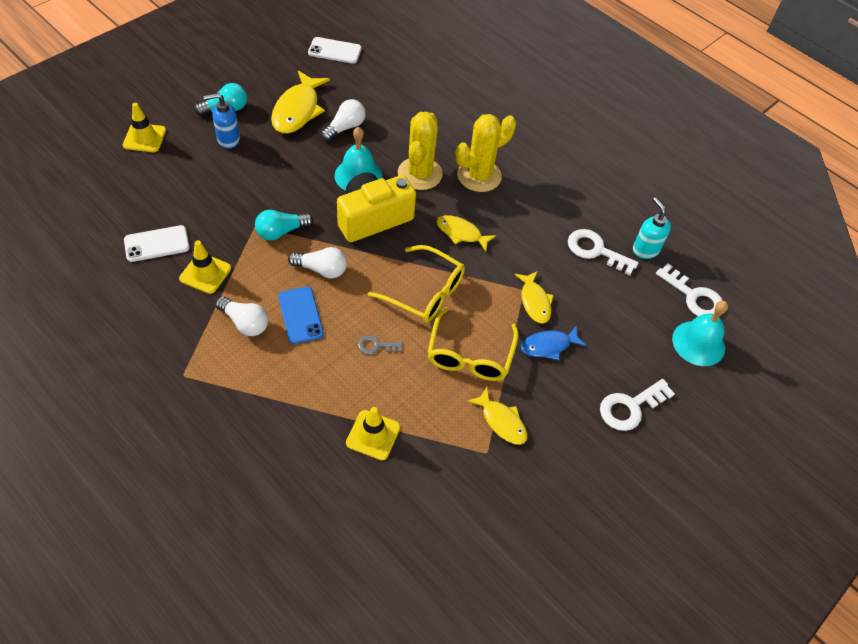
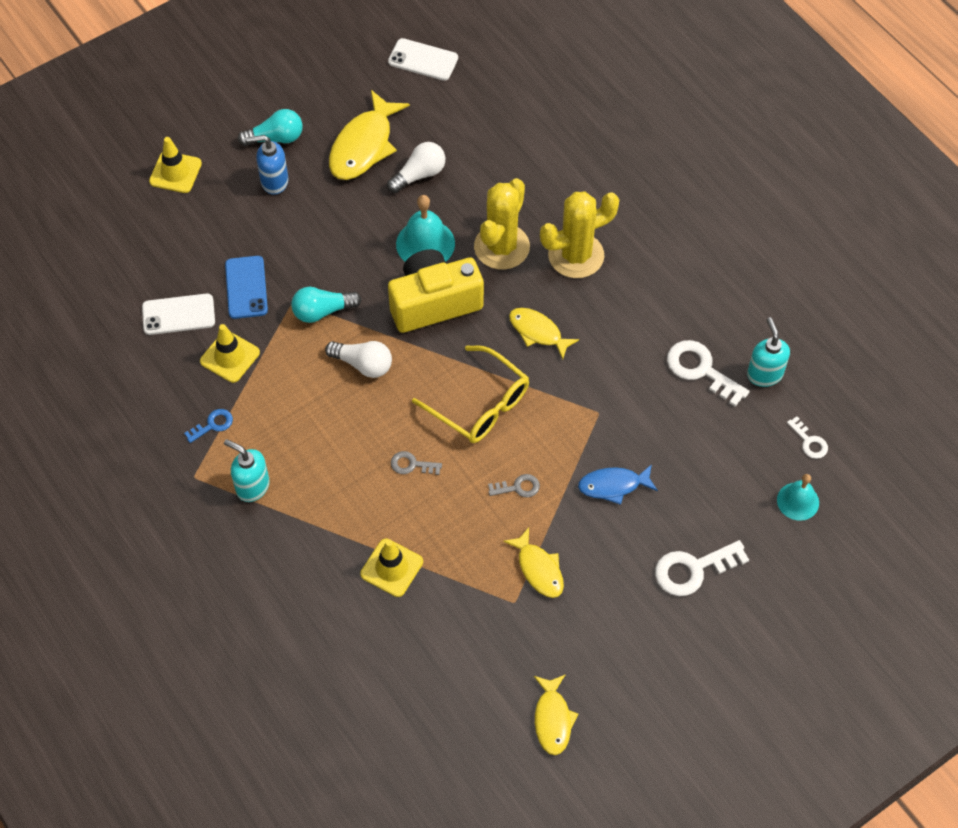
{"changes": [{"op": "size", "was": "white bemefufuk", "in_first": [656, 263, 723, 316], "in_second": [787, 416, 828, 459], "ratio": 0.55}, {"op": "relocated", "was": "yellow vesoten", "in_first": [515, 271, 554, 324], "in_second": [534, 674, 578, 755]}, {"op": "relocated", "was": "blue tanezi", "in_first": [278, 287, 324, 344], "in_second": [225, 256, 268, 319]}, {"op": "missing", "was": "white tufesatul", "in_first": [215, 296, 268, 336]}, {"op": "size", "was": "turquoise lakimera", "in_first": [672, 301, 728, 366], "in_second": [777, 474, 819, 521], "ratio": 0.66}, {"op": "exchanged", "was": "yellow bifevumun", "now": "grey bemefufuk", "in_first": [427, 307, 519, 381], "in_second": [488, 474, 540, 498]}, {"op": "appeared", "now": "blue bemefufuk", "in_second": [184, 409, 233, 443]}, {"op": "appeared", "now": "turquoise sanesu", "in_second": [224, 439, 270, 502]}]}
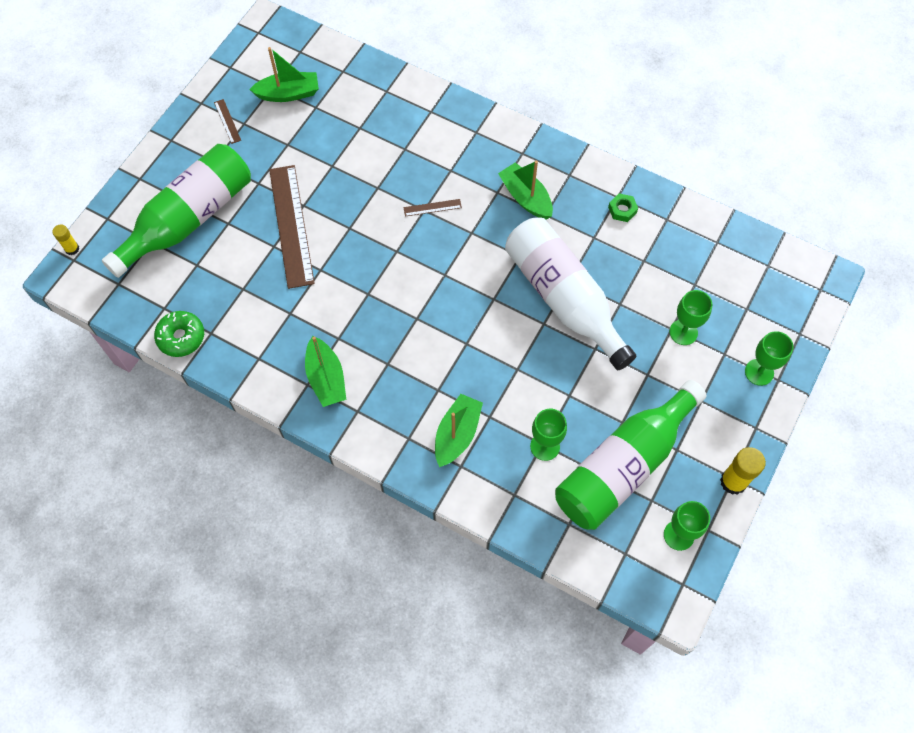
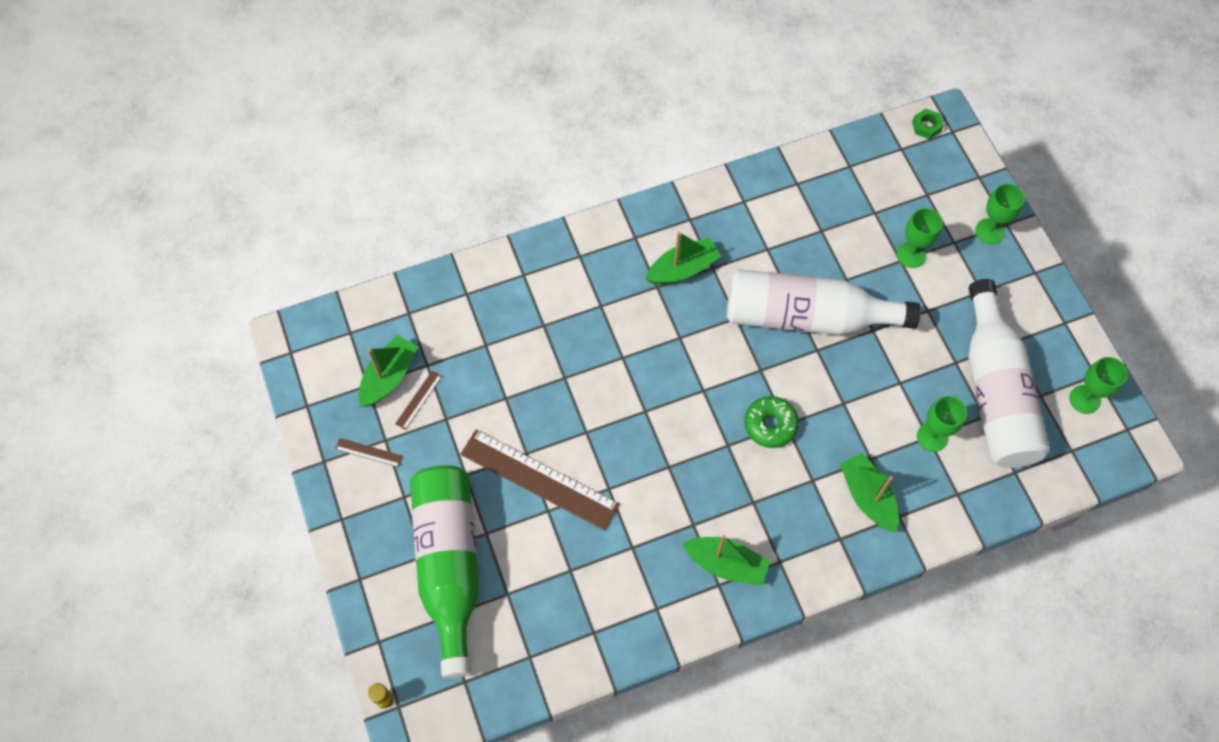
{"changes": [{"op": "spun", "was": "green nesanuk", "in_first": [498, 160, 553, 220], "in_second": [646, 232, 721, 285], "clockwise": 150}, {"op": "relocated", "was": "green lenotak", "in_first": [608, 193, 638, 222], "in_second": [912, 109, 943, 139]}, {"op": "relocated", "was": "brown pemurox", "in_first": [404, 199, 462, 217], "in_second": [395, 371, 442, 430]}, {"op": "relocated", "was": "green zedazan", "in_first": [154, 311, 204, 357], "in_second": [744, 396, 799, 448]}, {"op": "colour", "was": "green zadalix", "now": "white zadalix", "in_first": [555, 380, 706, 530], "in_second": [968, 279, 1050, 468]}, {"op": "missing", "was": "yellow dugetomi", "in_first": [720, 447, 766, 495]}]}
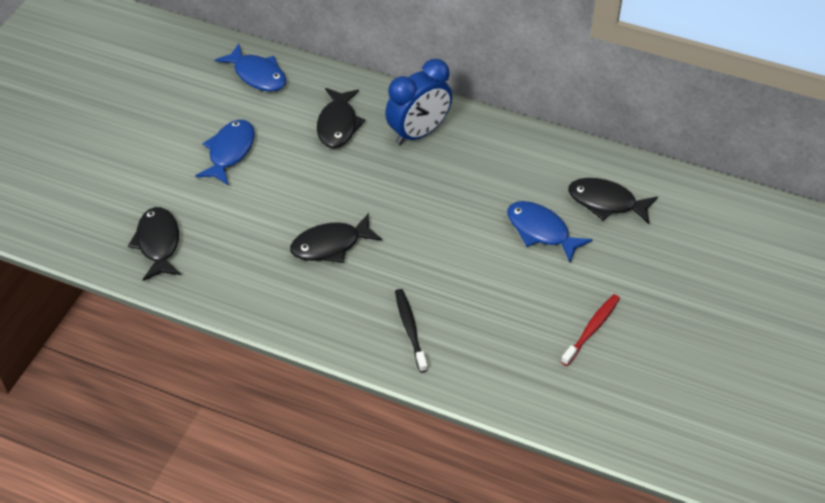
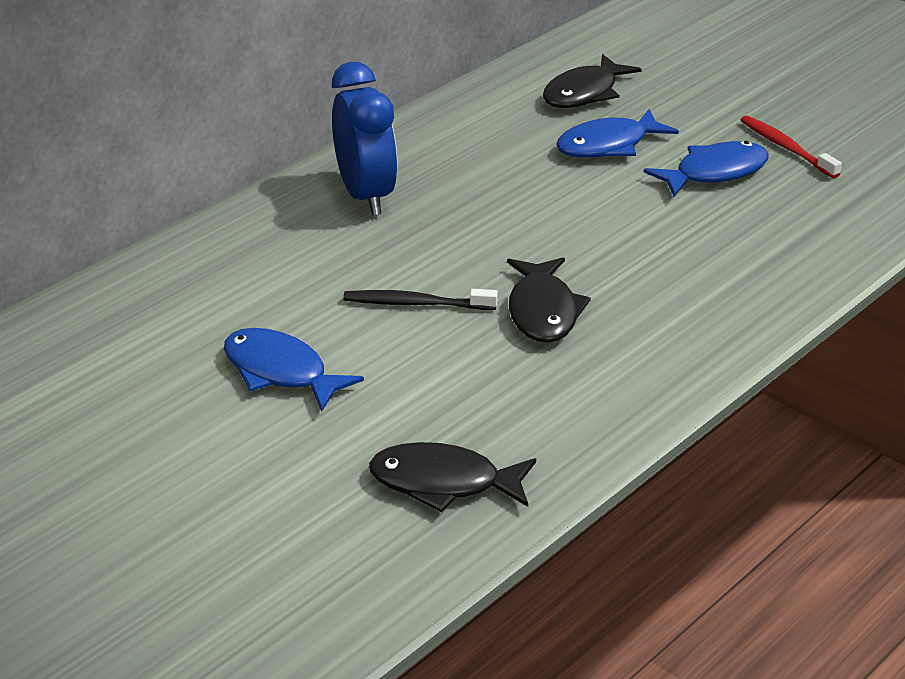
{"changes": [{"op": "relocated", "was": "blue vesoten", "in_first": [215, 43, 286, 92], "in_second": [644, 141, 769, 197]}, {"op": "missing", "was": "black vesoten", "in_first": [317, 88, 366, 148]}, {"op": "relocated", "was": "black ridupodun", "in_first": [395, 289, 428, 373], "in_second": [343, 289, 498, 310]}]}
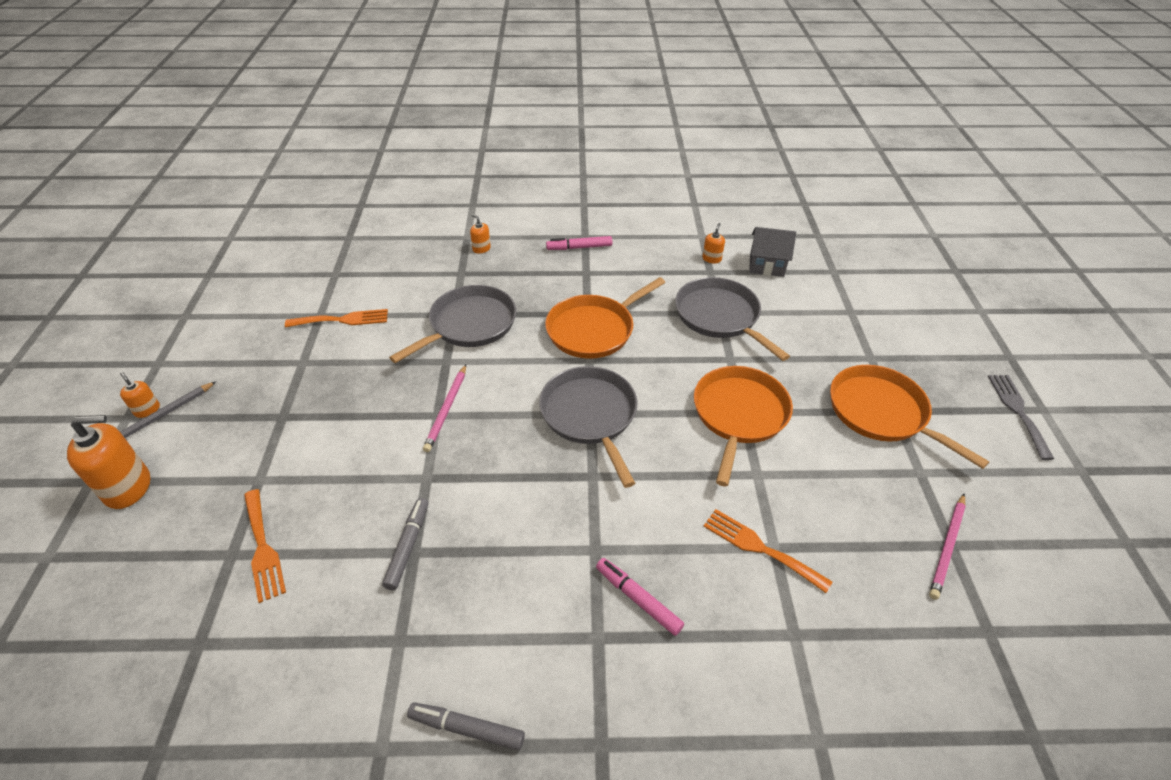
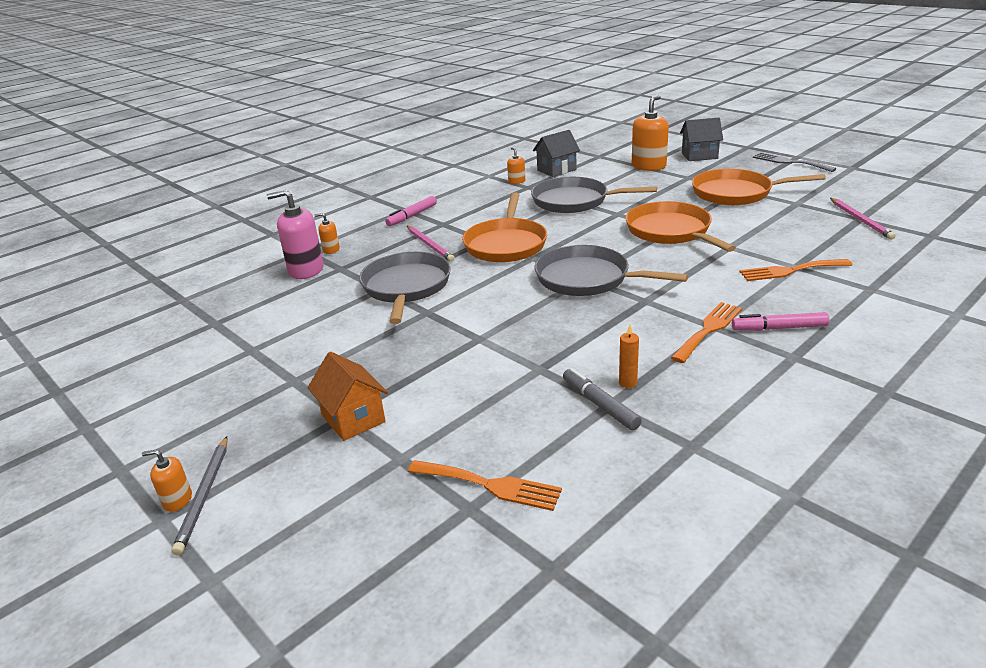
{"changes": [{"op": "relocated", "was": "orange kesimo", "in_first": [285, 309, 388, 328], "in_second": [671, 302, 742, 363]}, {"op": "relocated", "was": "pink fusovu", "in_first": [423, 365, 466, 452], "in_second": [407, 226, 455, 262]}, {"op": "relocated", "was": "orange sanesu", "in_first": [67, 415, 150, 509], "in_second": [632, 95, 669, 171]}, {"op": "missing", "was": "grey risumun", "in_first": [407, 702, 525, 751]}, {"op": "appeared", "now": "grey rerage", "in_second": [680, 118, 723, 161]}, {"op": "appeared", "now": "pink sanesu", "in_second": [267, 190, 324, 279]}, {"op": "appeared", "now": "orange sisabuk", "in_second": [619, 325, 639, 388]}, {"op": "appeared", "now": "orange rerage", "in_second": [307, 352, 388, 441]}]}
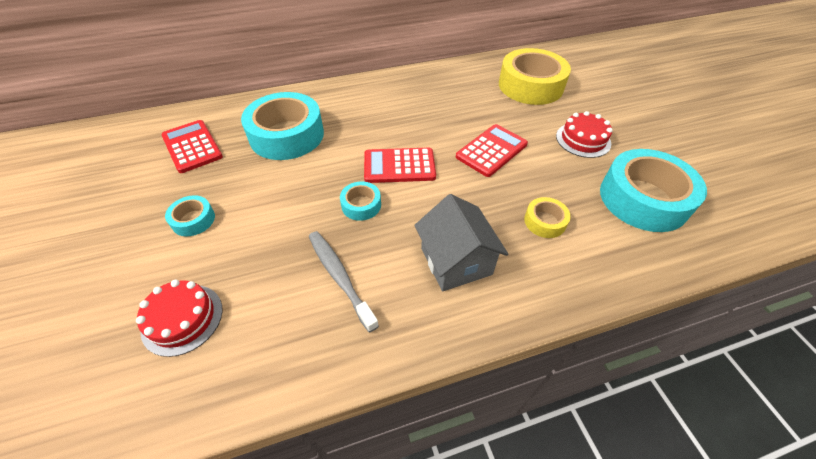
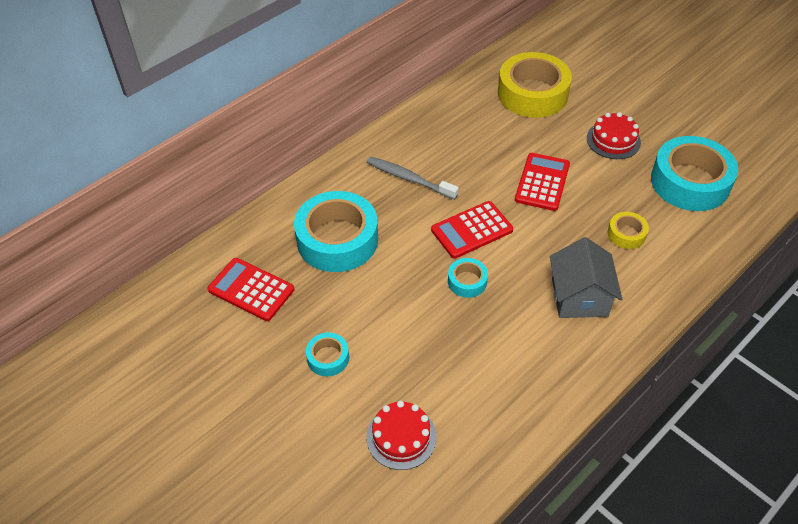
{"changes": [{"op": "spun", "was": "grey rerage", "in_first": [414, 194, 508, 291], "in_second": [550, 237, 622, 318], "clockwise": 45}, {"op": "relocated", "was": "grey ridupodun", "in_first": [309, 231, 379, 333], "in_second": [367, 157, 459, 200]}]}
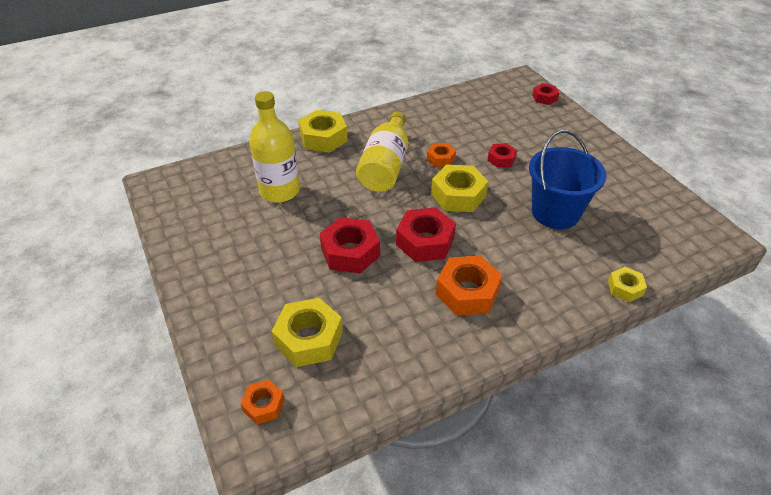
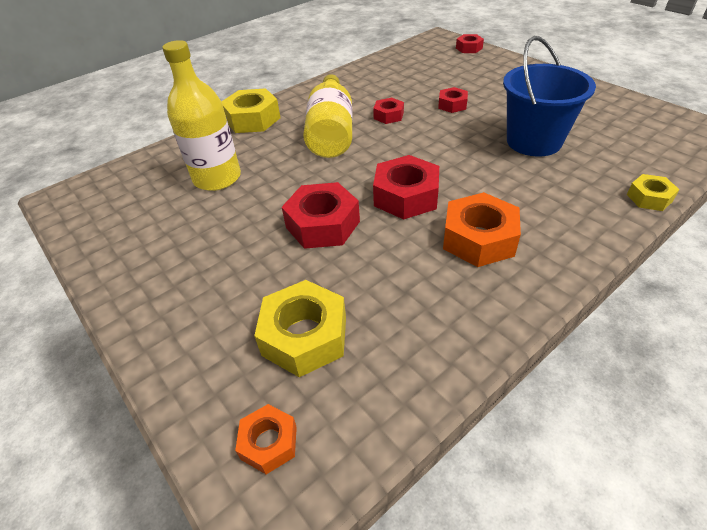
{"changes": [{"op": "colour", "was": "orange lenotak", "now": "red lenotak", "in_first": [427, 143, 456, 167], "in_second": [373, 98, 404, 124]}, {"op": "missing", "was": "yellow lenotak", "in_first": [431, 164, 488, 212]}]}
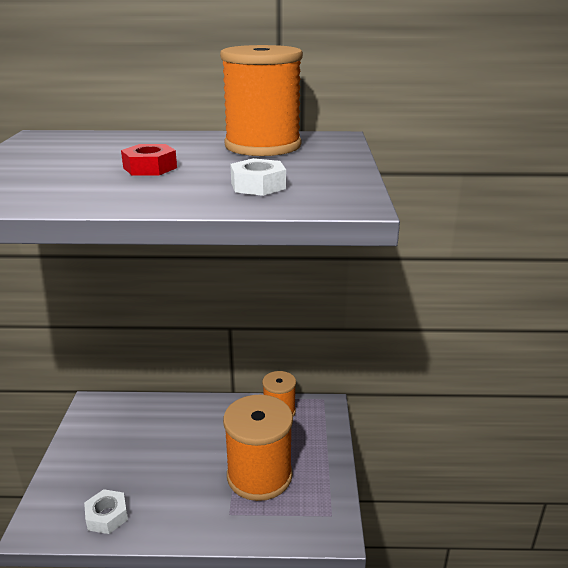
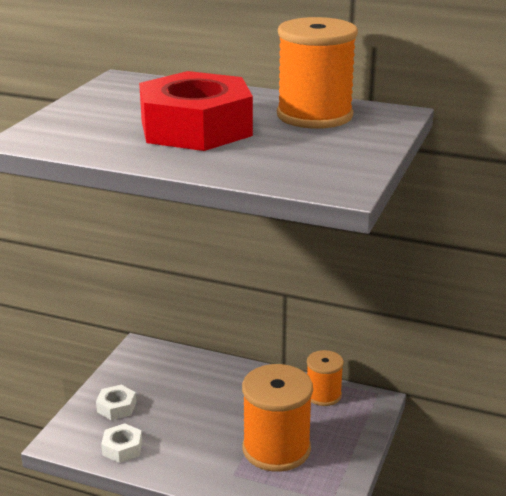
{"changes": [{"op": "size", "was": "red lenotak", "in_first": [121, 144, 177, 175], "in_second": [139, 71, 253, 151], "ratio": 2.44}, {"op": "relocated", "was": "white lenotak", "in_first": [230, 158, 286, 196], "in_second": [96, 385, 136, 420]}]}
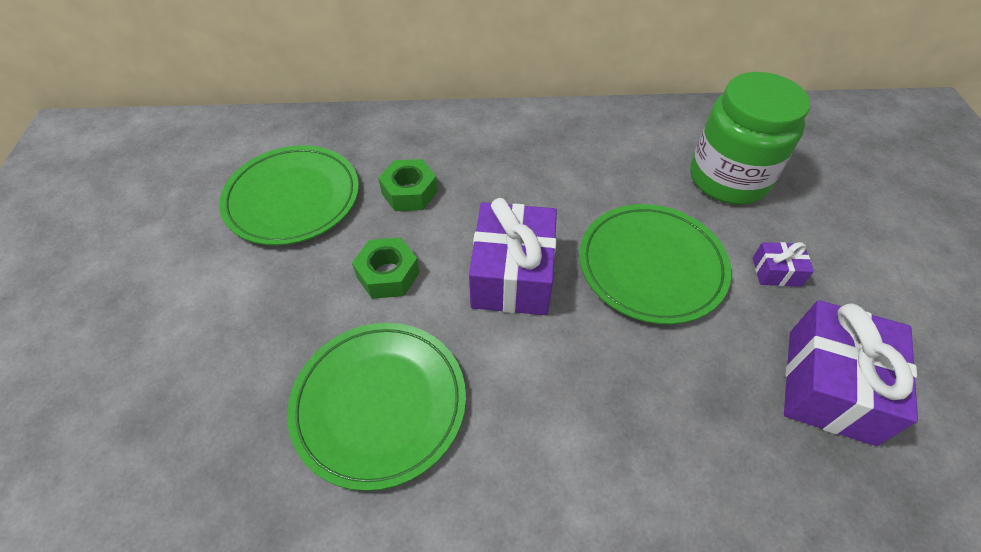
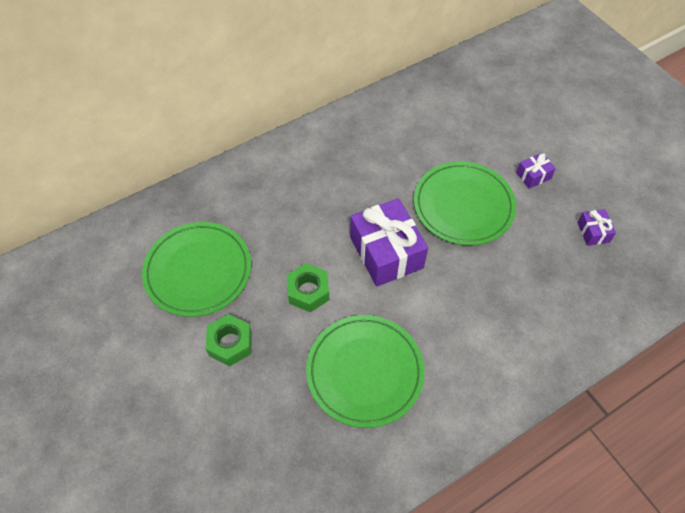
{"changes": [{"op": "missing", "was": "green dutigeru", "in_first": [690, 72, 810, 205]}, {"op": "relocated", "was": "green lenotak", "in_first": [378, 159, 438, 211], "in_second": [206, 314, 252, 367]}, {"op": "size", "was": "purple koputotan", "in_first": [784, 300, 918, 446], "in_second": [577, 209, 616, 246], "ratio": 0.46}]}
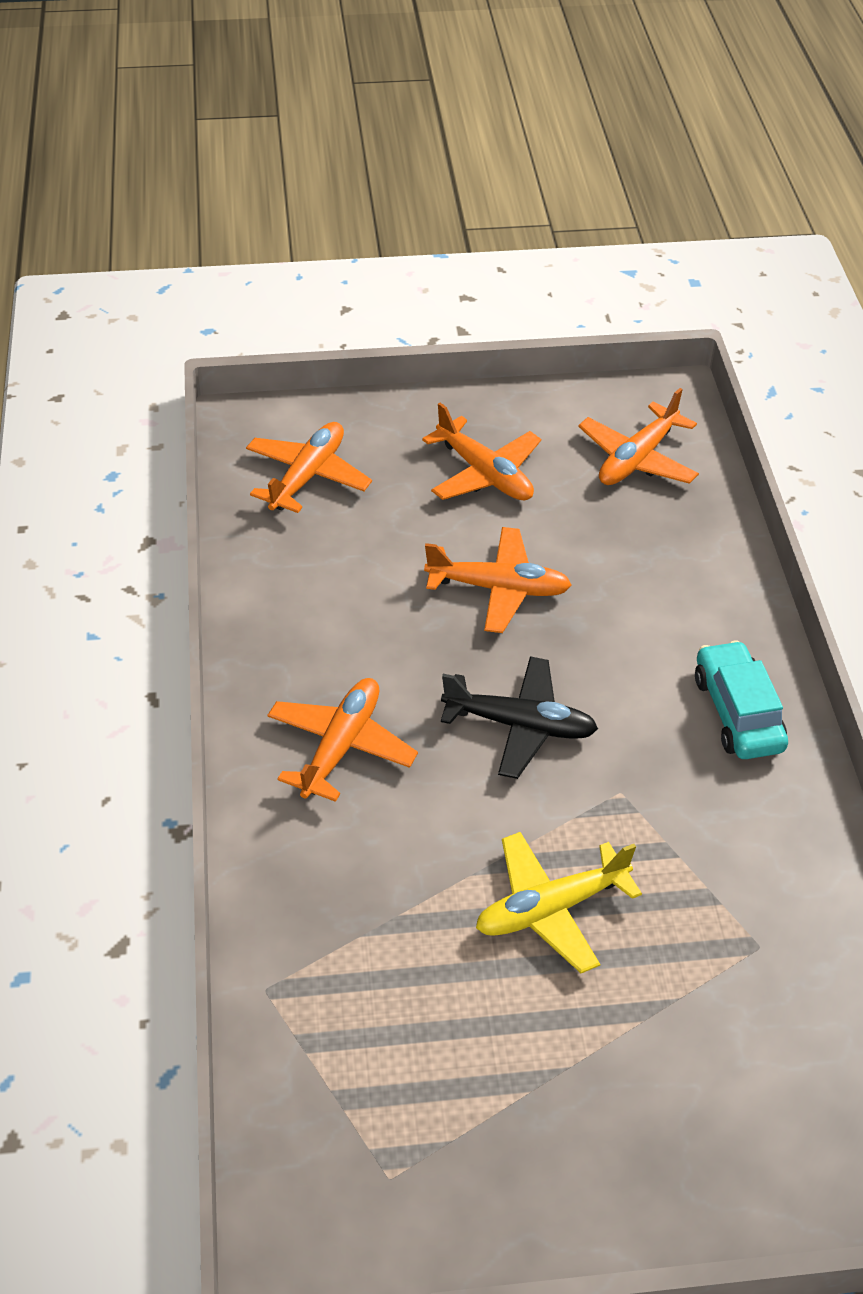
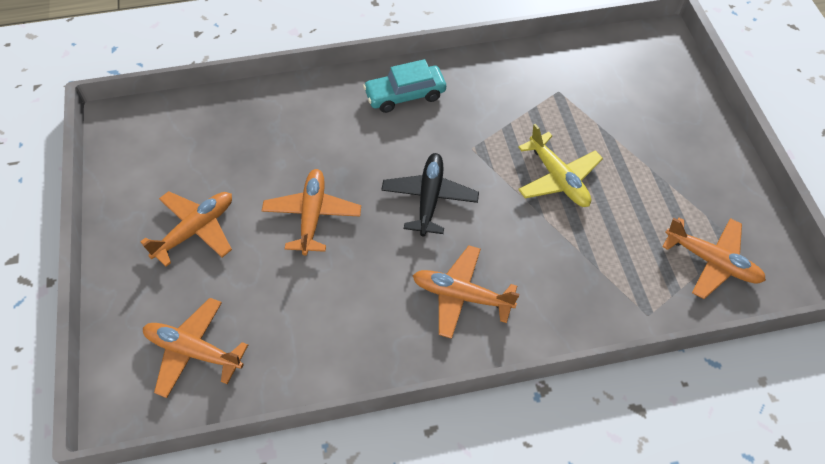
{"changes": [{"op": "relocated", "was": "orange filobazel", "in_first": [578, 388, 699, 485], "in_second": [662, 217, 766, 299]}]}
